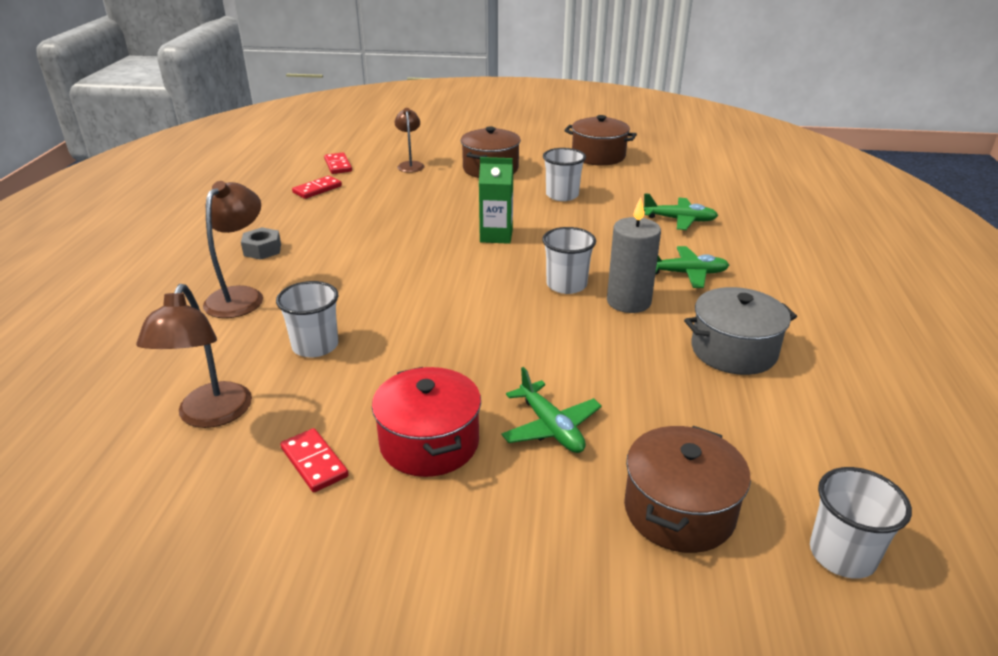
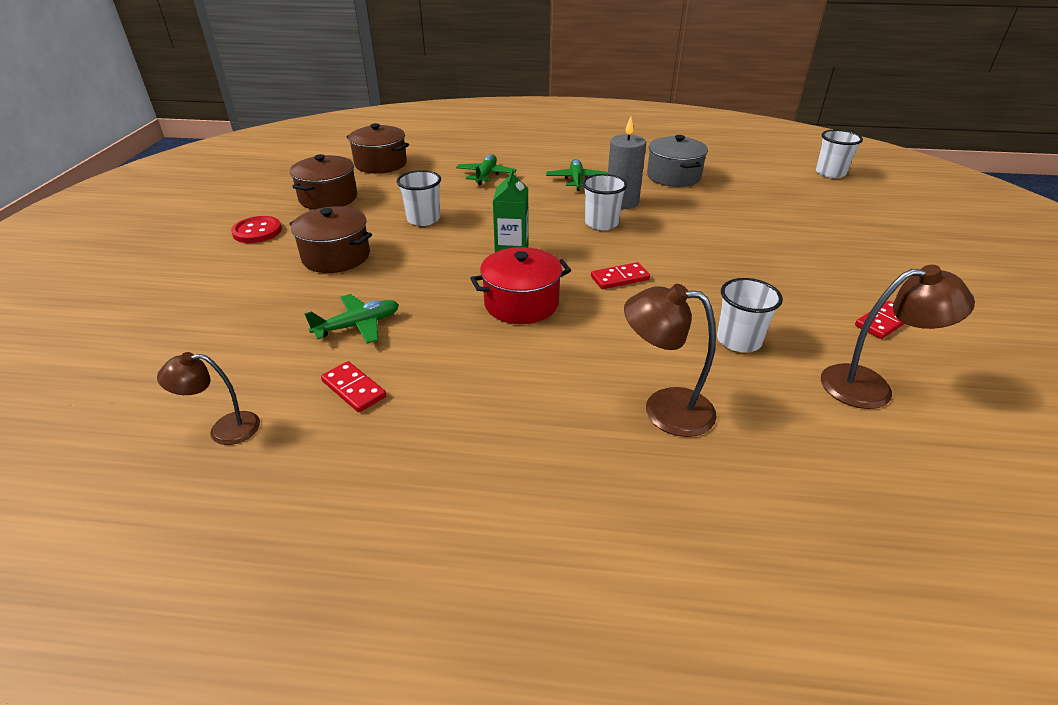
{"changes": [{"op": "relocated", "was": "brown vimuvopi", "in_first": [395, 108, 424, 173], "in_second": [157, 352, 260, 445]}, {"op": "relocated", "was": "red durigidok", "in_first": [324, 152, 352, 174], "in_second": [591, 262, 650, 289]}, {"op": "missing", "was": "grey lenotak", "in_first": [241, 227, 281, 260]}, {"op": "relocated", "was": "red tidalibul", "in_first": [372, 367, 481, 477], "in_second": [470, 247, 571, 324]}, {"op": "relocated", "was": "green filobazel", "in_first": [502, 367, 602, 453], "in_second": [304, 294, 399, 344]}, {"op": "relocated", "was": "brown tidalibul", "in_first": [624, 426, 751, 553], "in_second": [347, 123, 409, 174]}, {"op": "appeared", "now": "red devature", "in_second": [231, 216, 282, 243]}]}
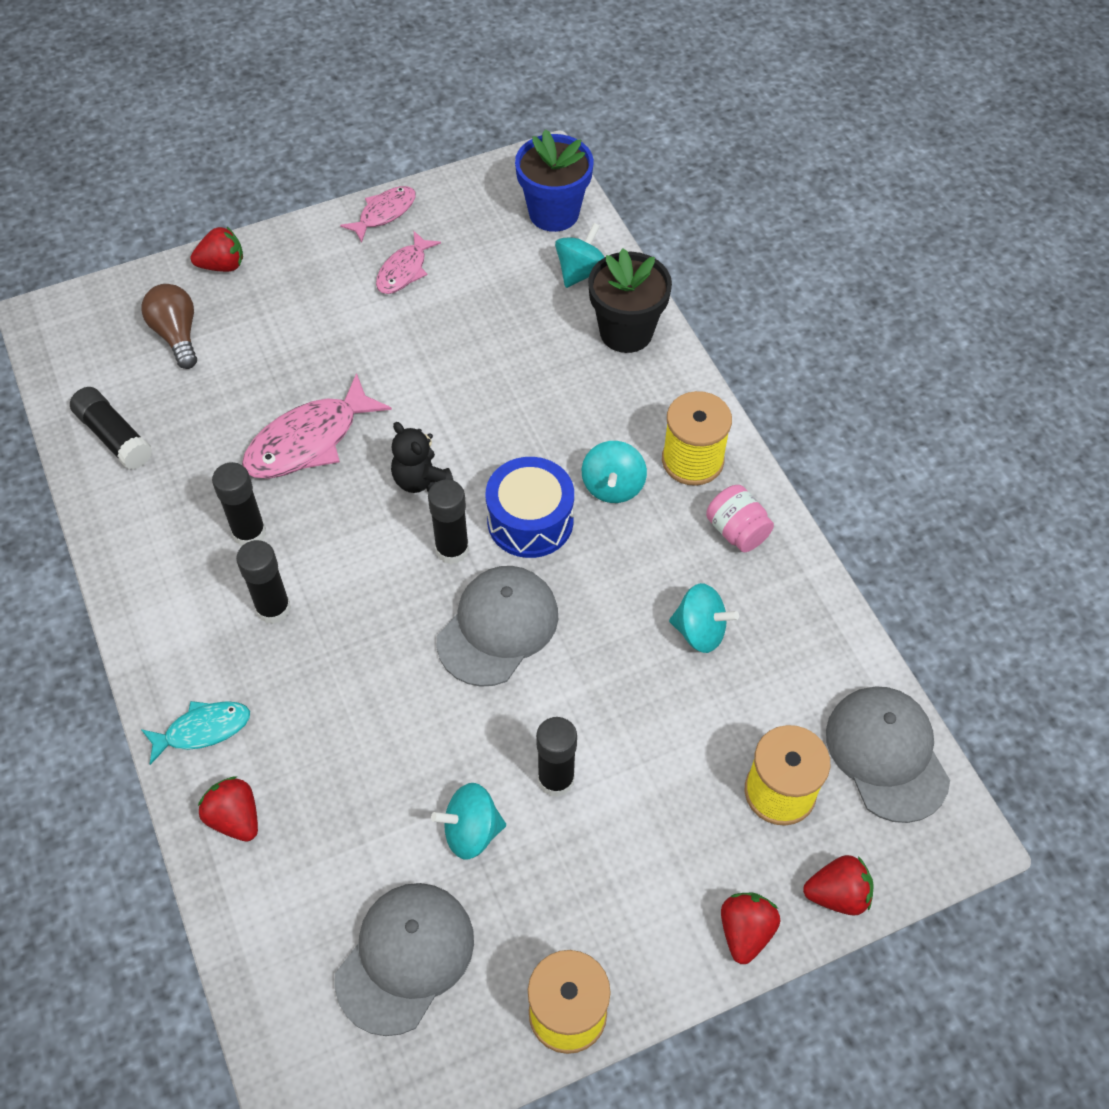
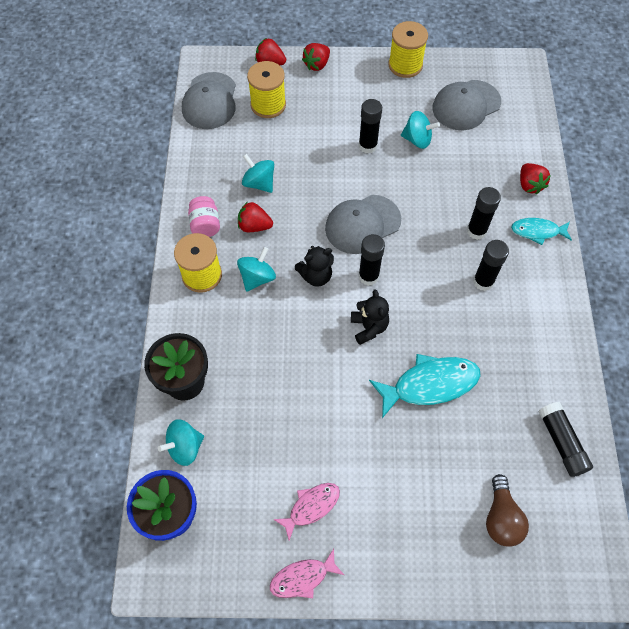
{"changes": [{"op": "relocated", "was": "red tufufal", "in_first": [191, 227, 243, 272], "in_second": [238, 202, 273, 232]}, {"op": "colour", "was": "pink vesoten", "now": "turquoise vesoten", "in_first": [242, 373, 392, 479], "in_second": [369, 354, 481, 418]}, {"op": "exchanged", "was": "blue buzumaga", "now": "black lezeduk", "in_first": [486, 457, 574, 558], "in_second": [295, 246, 334, 287]}, {"op": "relocated", "was": "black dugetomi", "in_first": [212, 462, 266, 546], "in_second": [467, 187, 501, 240]}]}
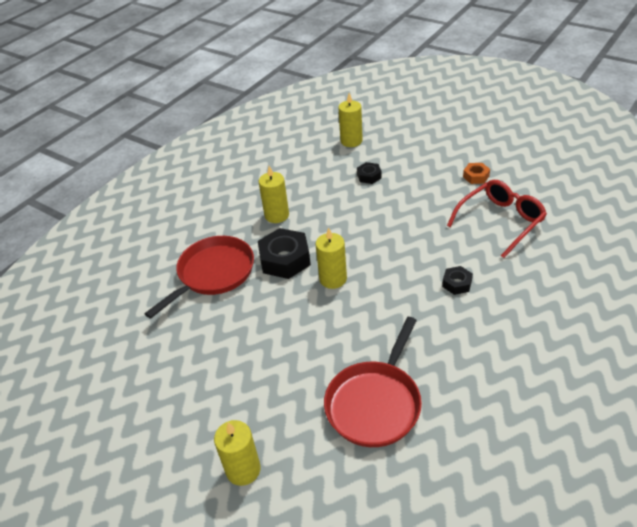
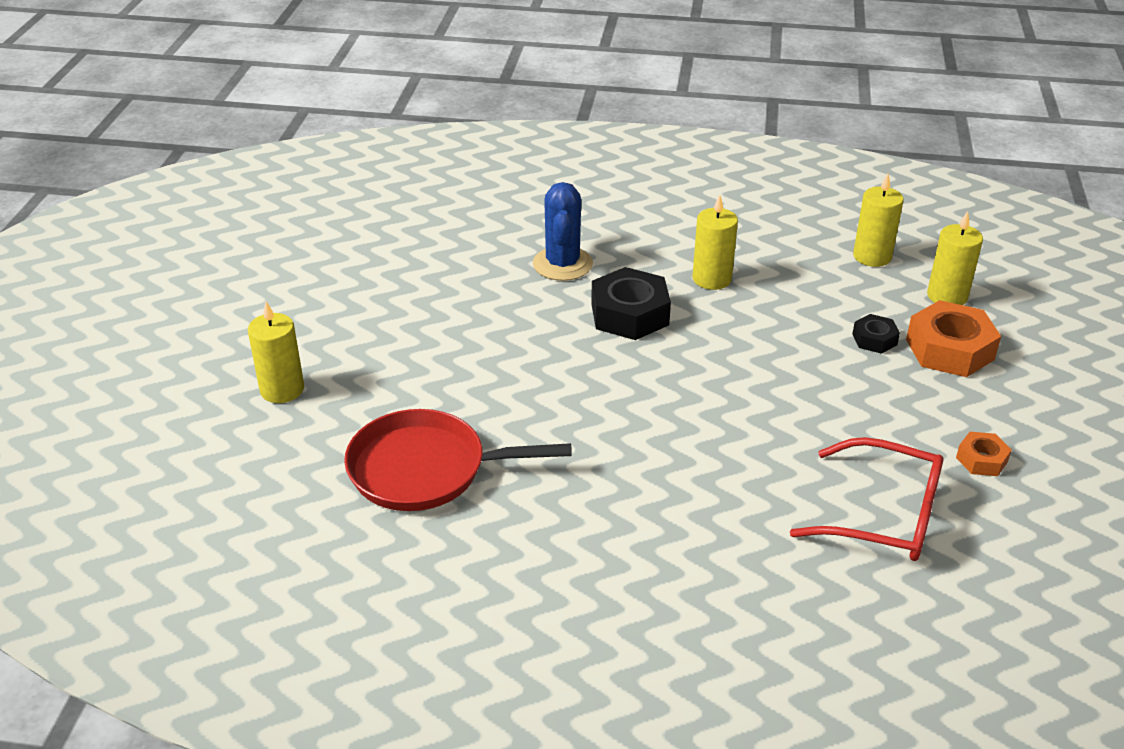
{"changes": [{"op": "relocated", "was": "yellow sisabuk", "in_first": [315, 227, 347, 289], "in_second": [853, 174, 904, 267]}, {"op": "exchanged", "was": "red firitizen", "now": "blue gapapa", "in_first": [145, 236, 254, 319], "in_second": [533, 182, 593, 281]}, {"op": "missing", "was": "black lenotak", "in_first": [442, 266, 473, 295]}, {"op": "appeared", "now": "orange lenotak", "in_second": [906, 300, 1001, 377]}]}
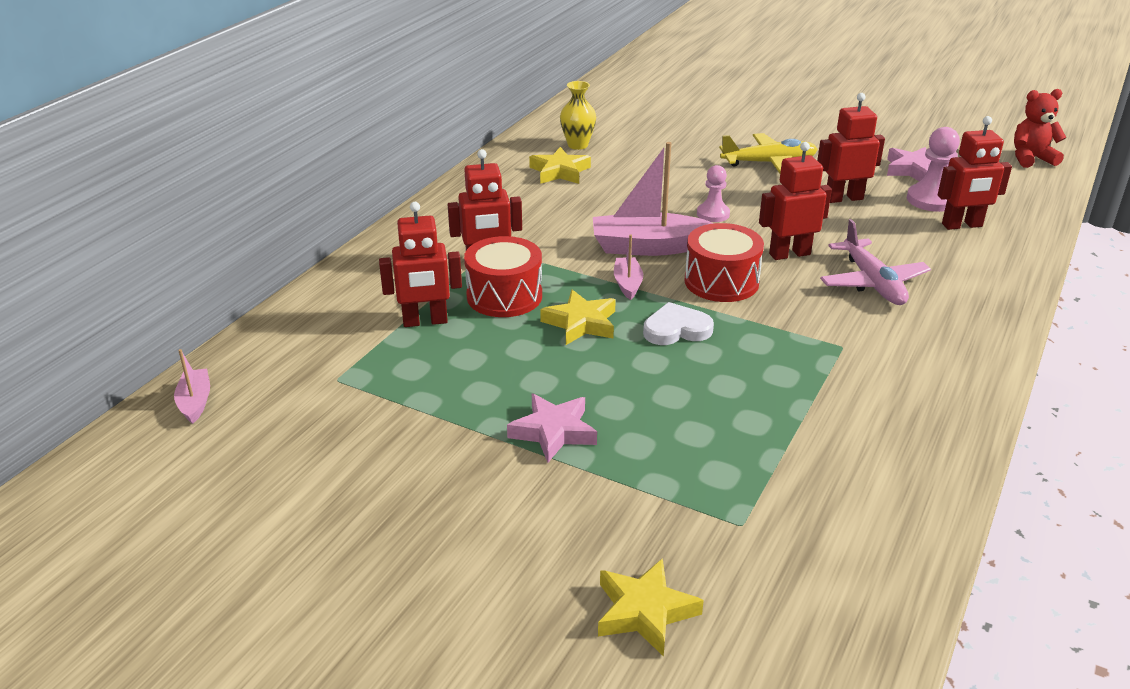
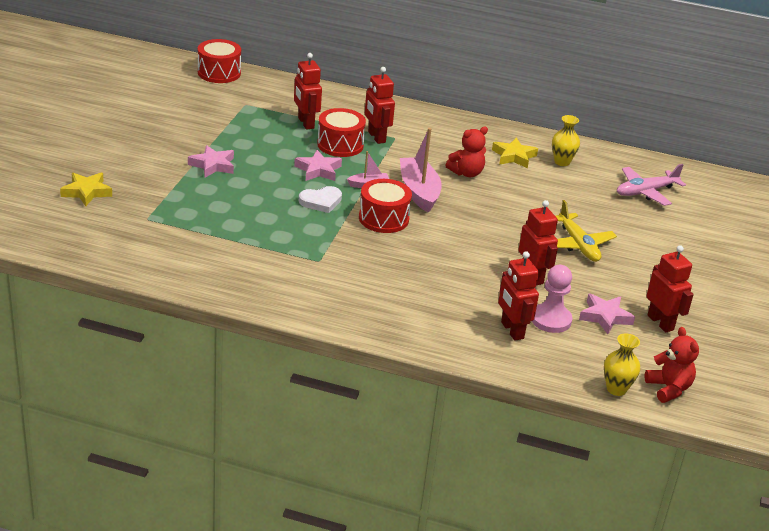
{"changes": [{"op": "relocated", "was": "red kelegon", "in_first": [759, 142, 832, 260], "in_second": [646, 245, 694, 332]}, {"op": "missing", "was": "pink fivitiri", "in_first": [697, 165, 730, 222]}, {"op": "relocated", "was": "pink filobazel", "in_first": [820, 219, 931, 305], "in_second": [617, 164, 686, 206]}, {"op": "colour", "was": "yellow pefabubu", "now": "pink pefabubu", "in_first": [540, 289, 616, 345], "in_second": [294, 150, 342, 181]}, {"op": "spun", "was": "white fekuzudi", "in_first": [643, 302, 714, 345], "in_second": [299, 186, 342, 213], "clockwise": 90}, {"op": "exchanged", "was": "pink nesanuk", "now": "red buzumaga", "in_first": [174, 349, 210, 424], "in_second": [198, 39, 241, 83]}, {"op": "appeared", "now": "red lezeduk", "in_second": [445, 127, 488, 177]}, {"op": "appeared", "now": "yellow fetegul", "in_second": [604, 333, 640, 396]}]}
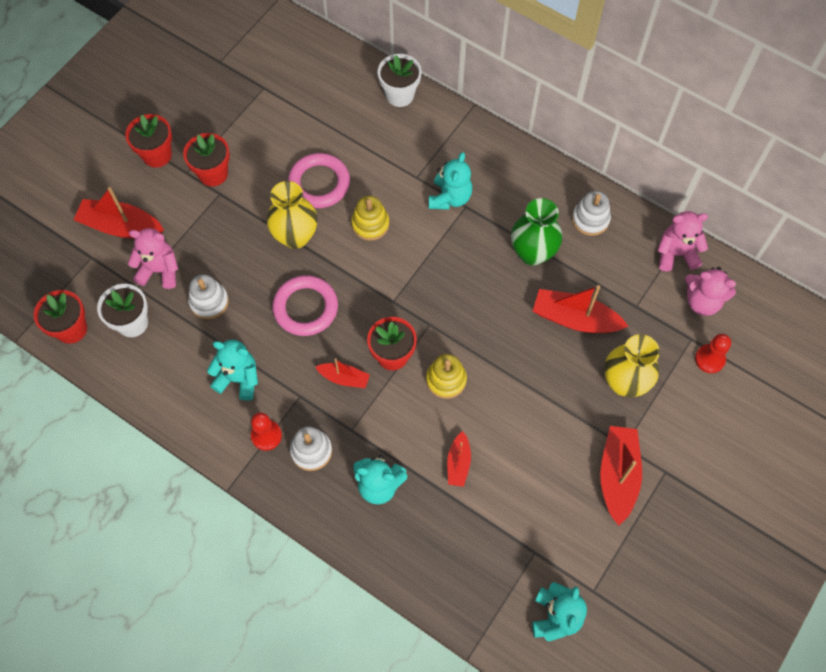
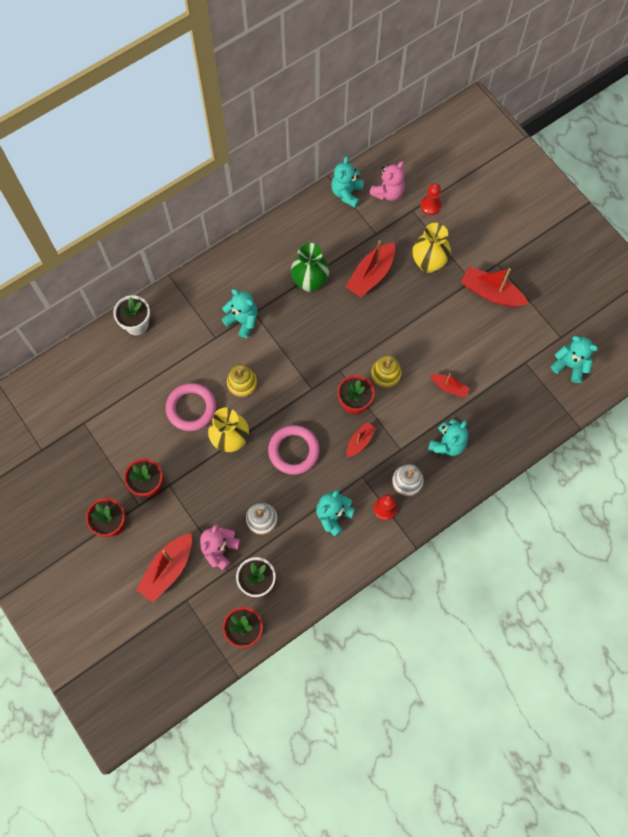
{"changes": [{"op": "missing", "was": "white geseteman", "in_first": [572, 191, 611, 236]}, {"op": "colour", "was": "pink lezeduk", "now": "turquoise lezeduk", "in_first": [657, 211, 708, 271], "in_second": [331, 156, 363, 208]}]}
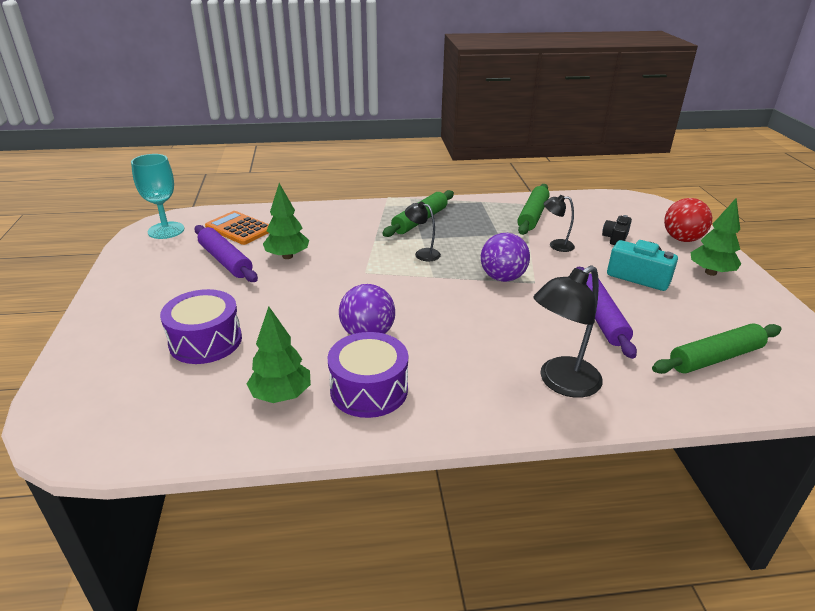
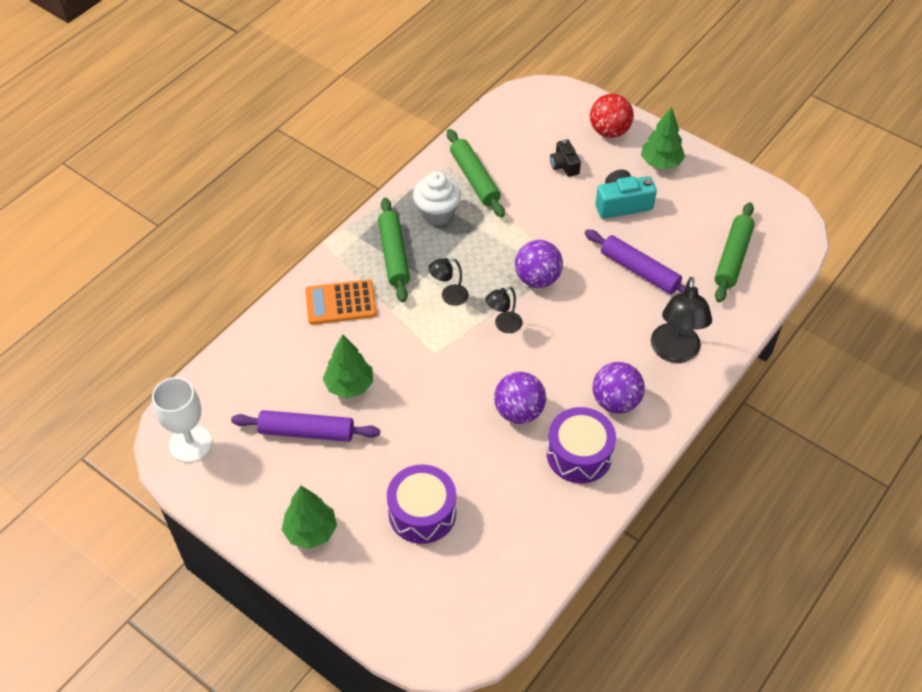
{"changes": [{"op": "colour", "was": "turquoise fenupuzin", "now": "white fenupuzin", "in_first": [131, 154, 184, 239], "in_second": [152, 377, 212, 463]}, {"op": "relocated", "was": "black vimuvopi", "in_first": [544, 195, 575, 252], "in_second": [485, 286, 522, 333]}, {"op": "relocated", "was": "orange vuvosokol", "in_first": [205, 211, 269, 245], "in_second": [305, 279, 377, 325]}, {"op": "relocated", "was": "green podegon", "in_first": [247, 306, 311, 403], "in_second": [282, 486, 337, 549]}, {"op": "appeared", "now": "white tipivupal", "in_second": [413, 172, 461, 226]}, {"op": "appeared", "now": "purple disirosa", "in_second": [593, 362, 645, 414]}]}
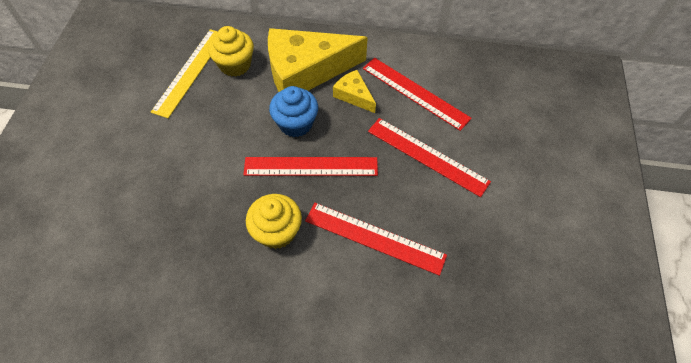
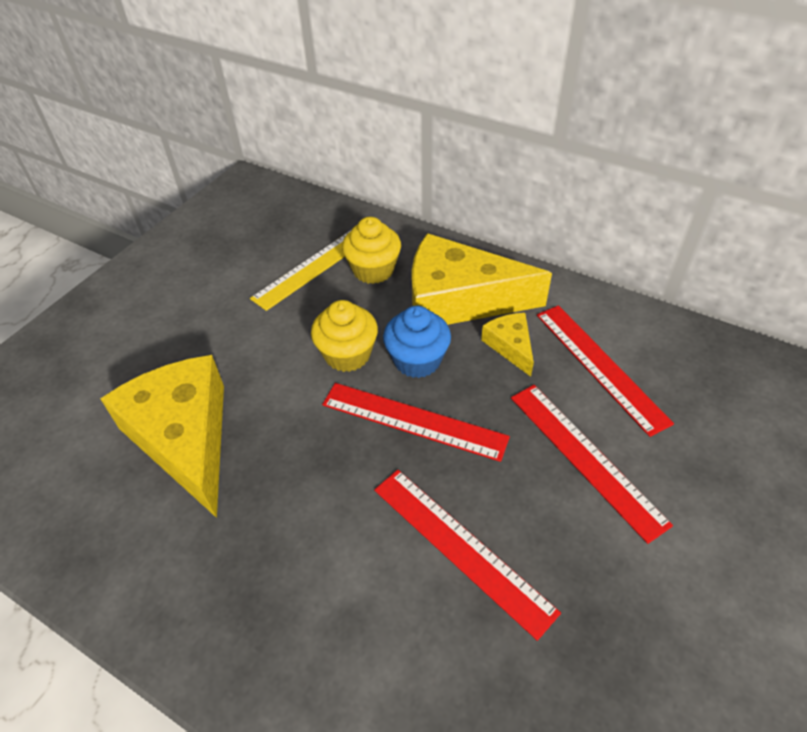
{"changes": [{"op": "relocated", "was": "yellow tipivupal", "in_first": [246, 194, 302, 249], "in_second": [311, 300, 378, 372]}, {"op": "appeared", "now": "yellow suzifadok", "in_second": [100, 355, 224, 518]}]}
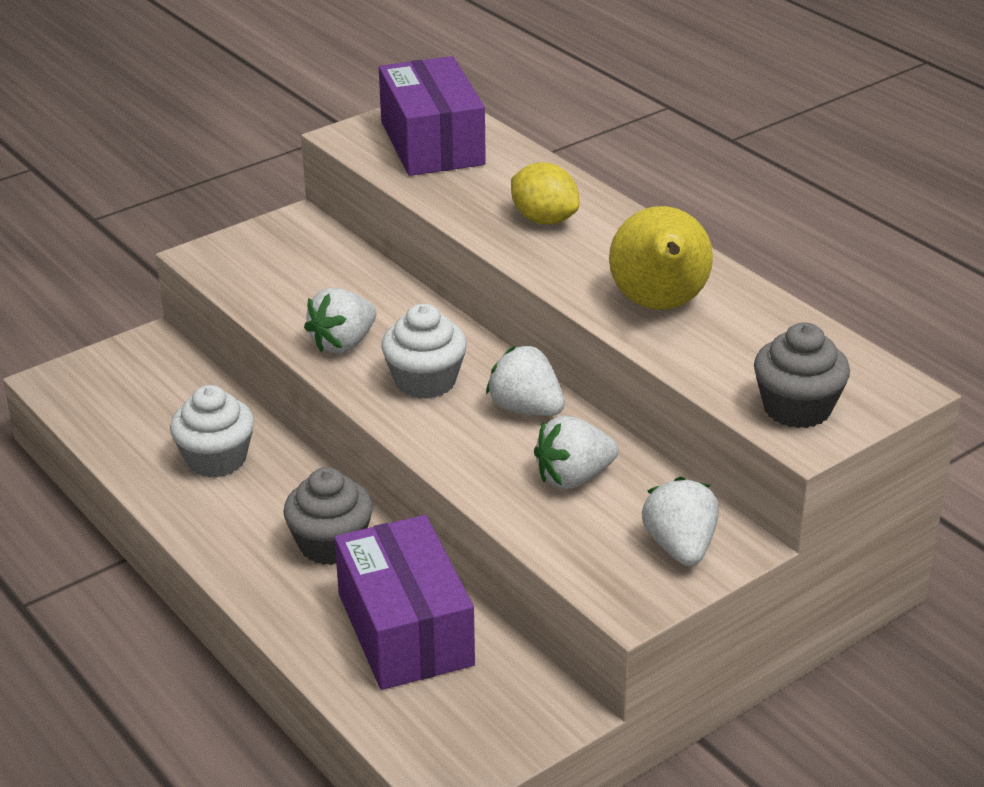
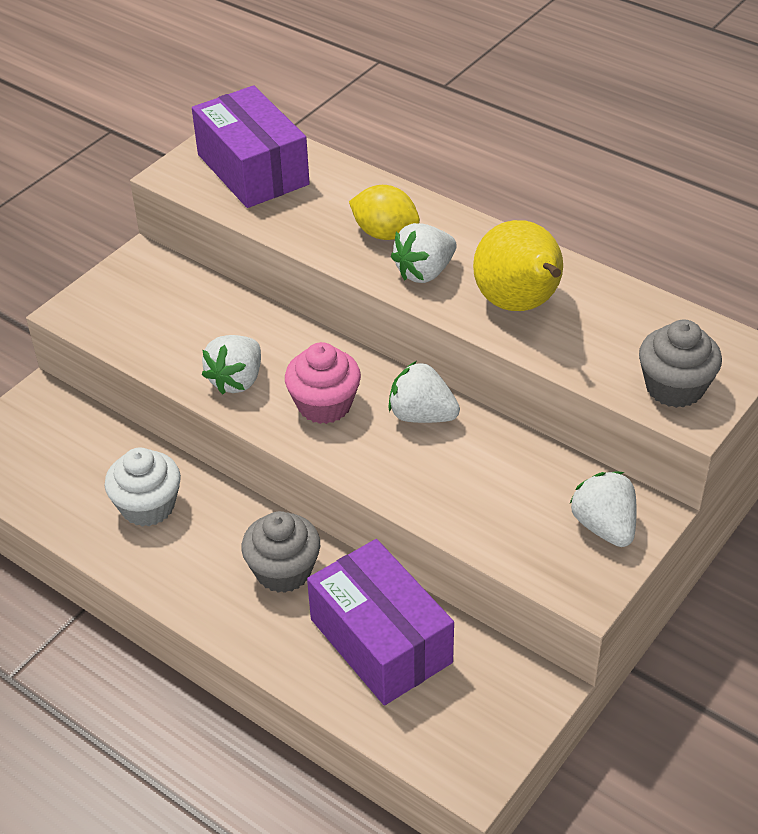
{"changes": [{"op": "colour", "was": "white tipivupal", "now": "pink tipivupal", "in_first": [381, 304, 467, 399], "in_second": [285, 342, 361, 424]}, {"op": "relocated", "was": "white tufufal", "in_first": [534, 415, 619, 490], "in_second": [391, 223, 457, 283]}]}
